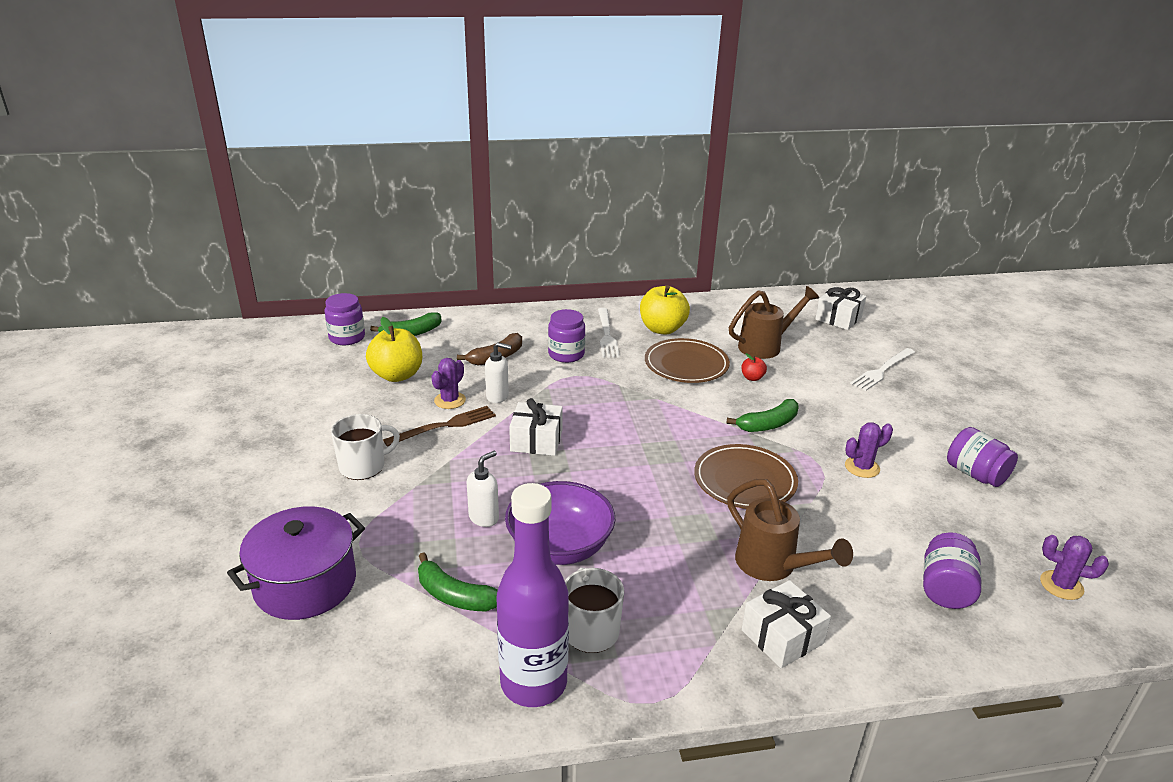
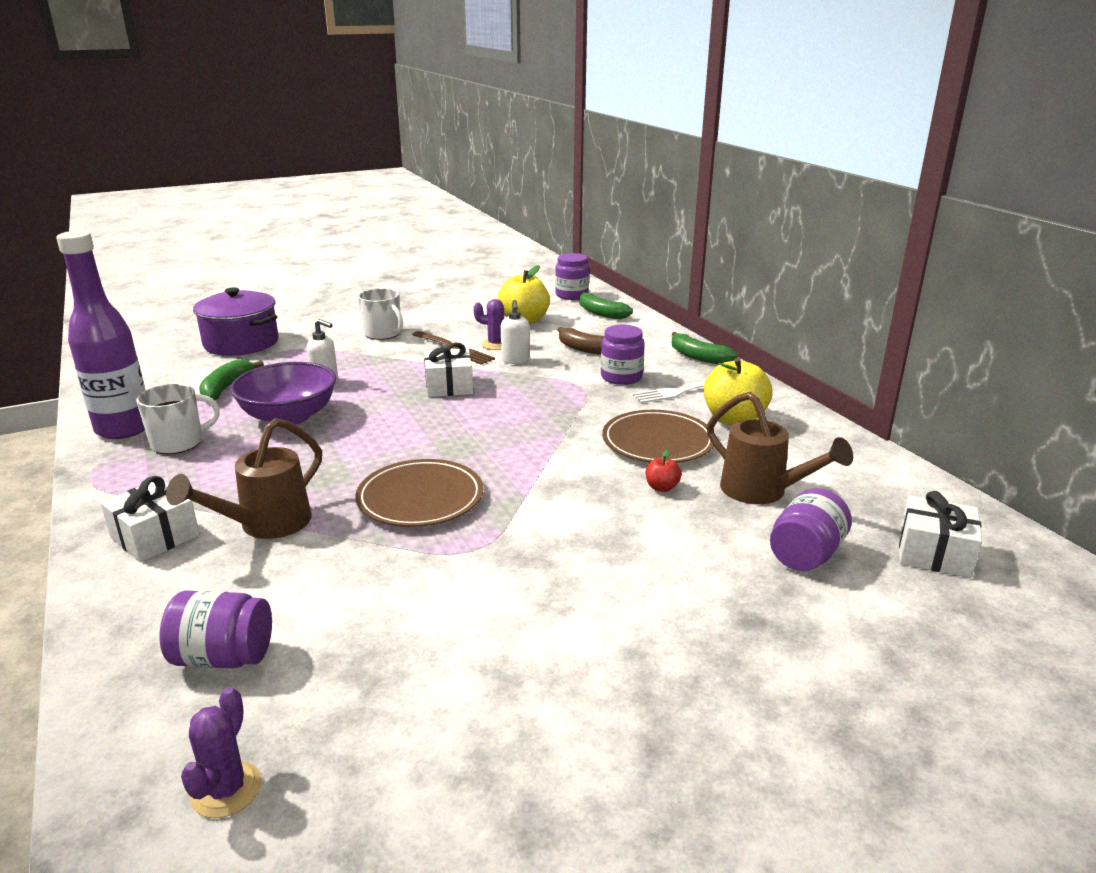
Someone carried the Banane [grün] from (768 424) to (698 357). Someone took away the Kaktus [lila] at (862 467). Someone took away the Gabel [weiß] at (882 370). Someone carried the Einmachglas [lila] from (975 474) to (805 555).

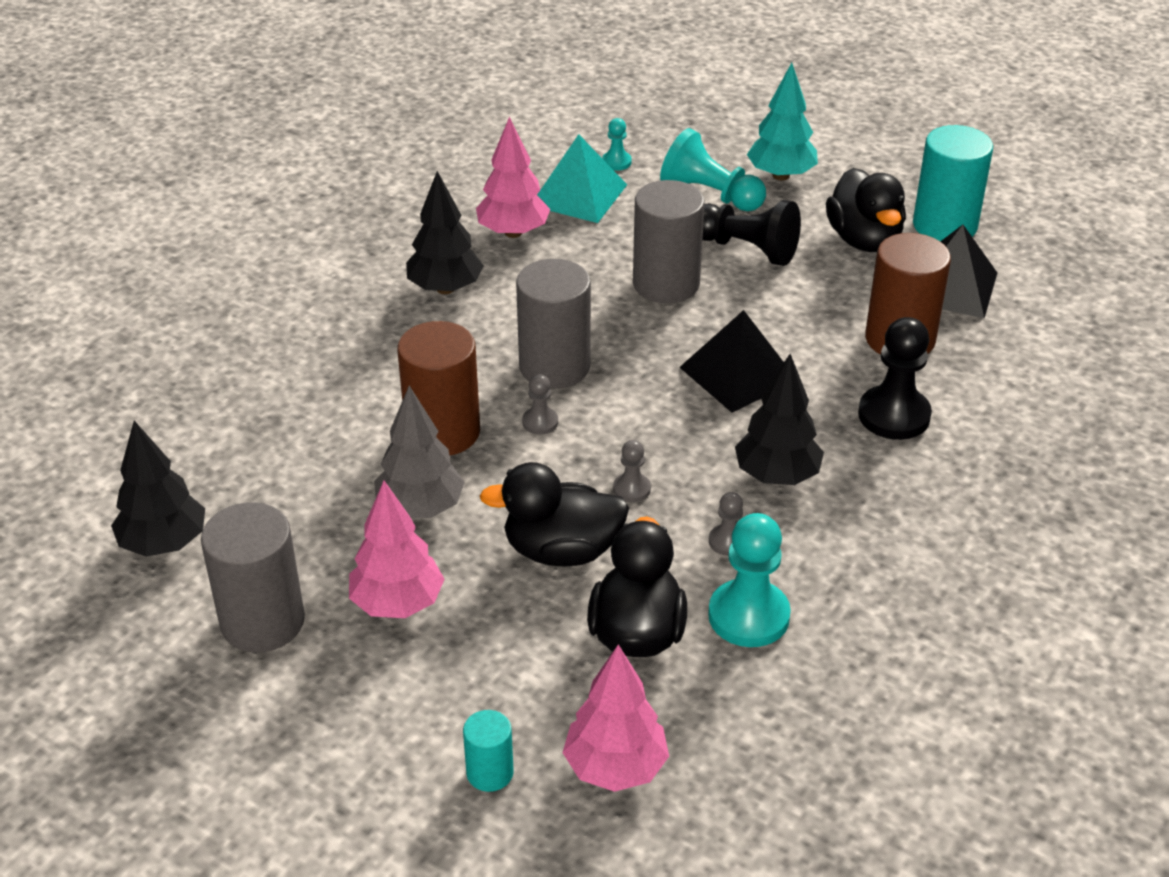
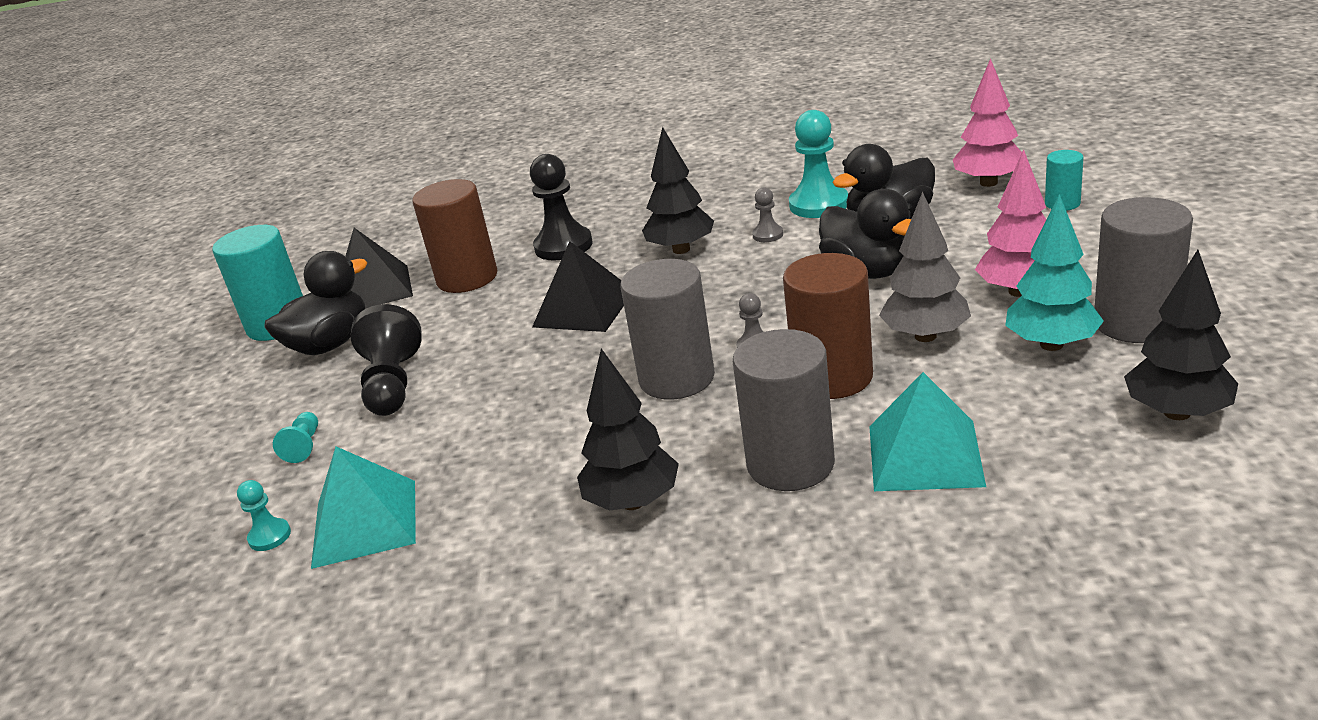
Someone took away the Baum [rosa] at (513 232). Someone took away the Bauer [grau] at (631 489). Someone carried the Vollzylinder [grau] from (666 284) to (790 464). Someone scaled the Bauer [türkis] at (710 195) by 0.50. Someone carried the Baum [türkis] from (781 175) to (1051 344). Someone put down the Pyramide [türkis] at (924 455).

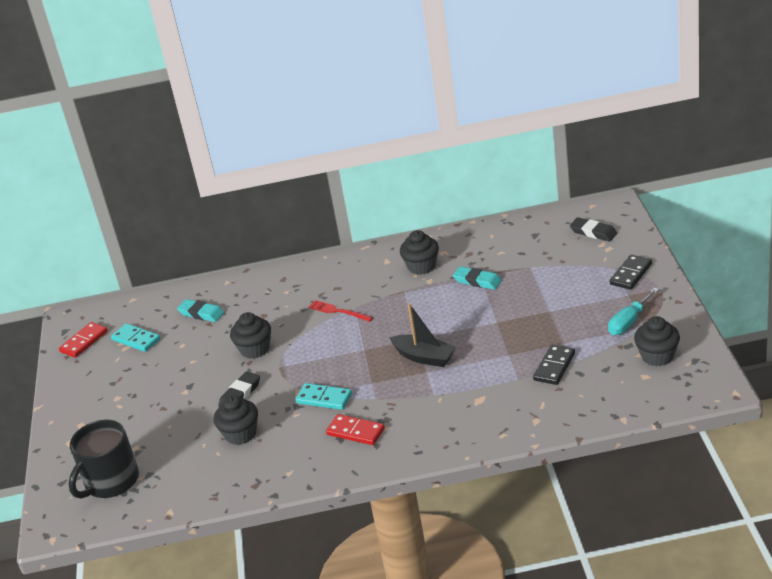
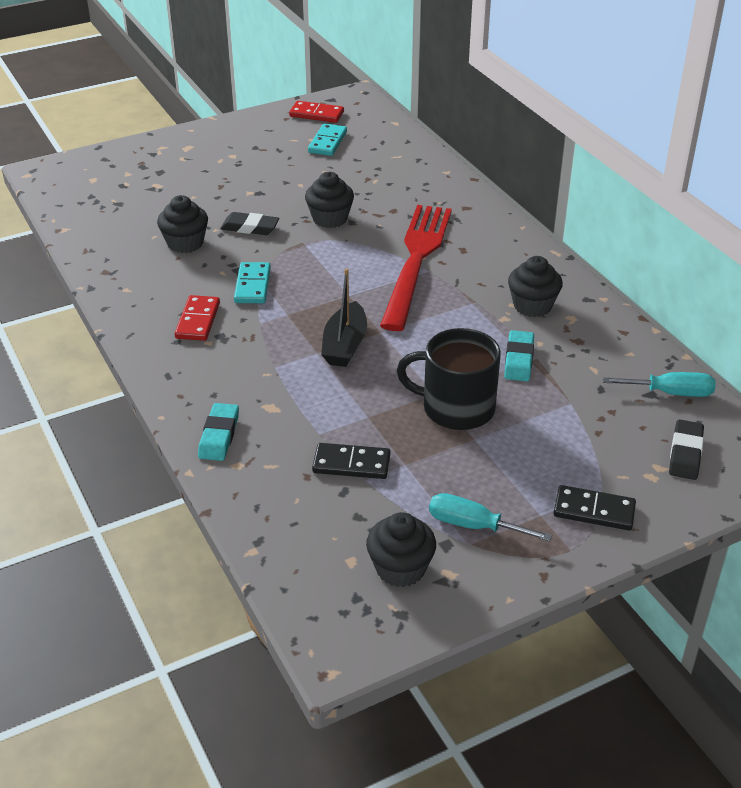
Someone carried the Tasse [schwarz] from (111 481) to (456 408). Someone carried the Radiergummi [türkis] from (201 313) to (219 436). Someone scaled the Gabel [rot] at (338 311) by 2.39. Someone put down the Schraubenzieher [türkis] at (670 393).

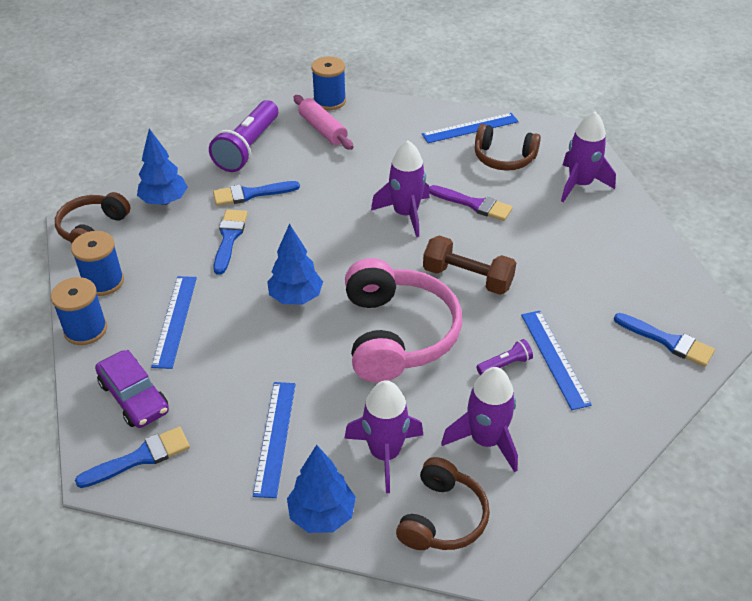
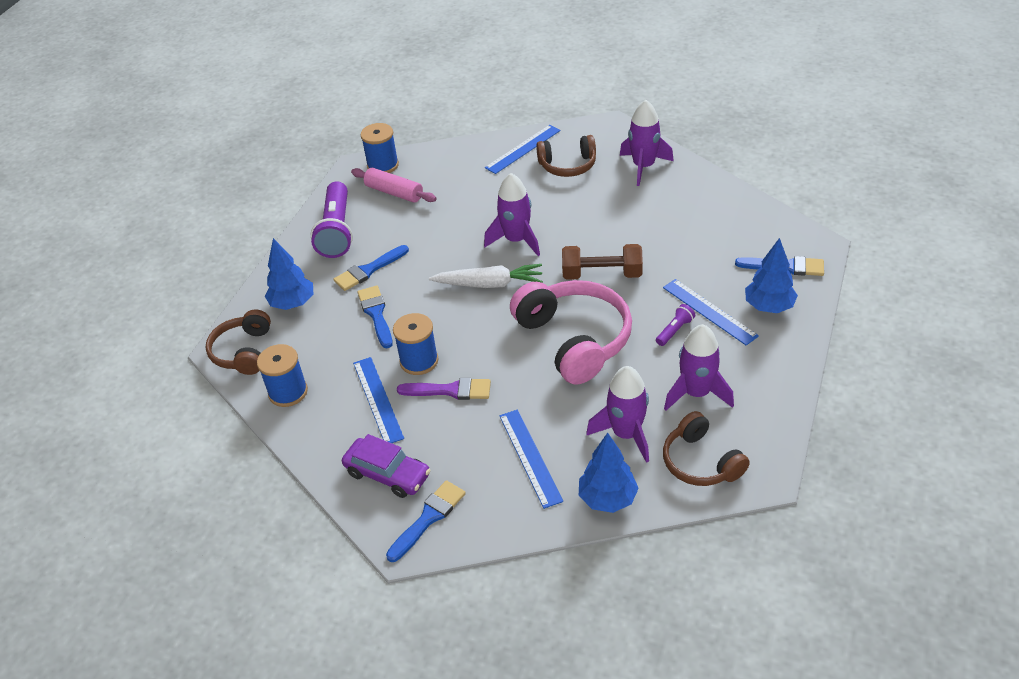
Someone carried the Garnrolle [blau] from (85 329) to (419 361). Someone carried the Baum [blau] from (296 297) to (768 306). Someone rotated the Kopfhörer [braun] at (442 517) by 150 degrees clockwise. Someone carried the Pinsel [lila] from (473 204) to (450 390). Someone put down the Karotte [weiß] at (489 284).

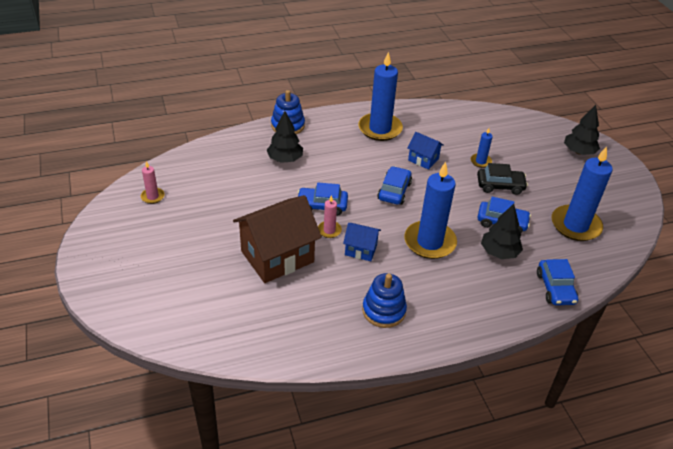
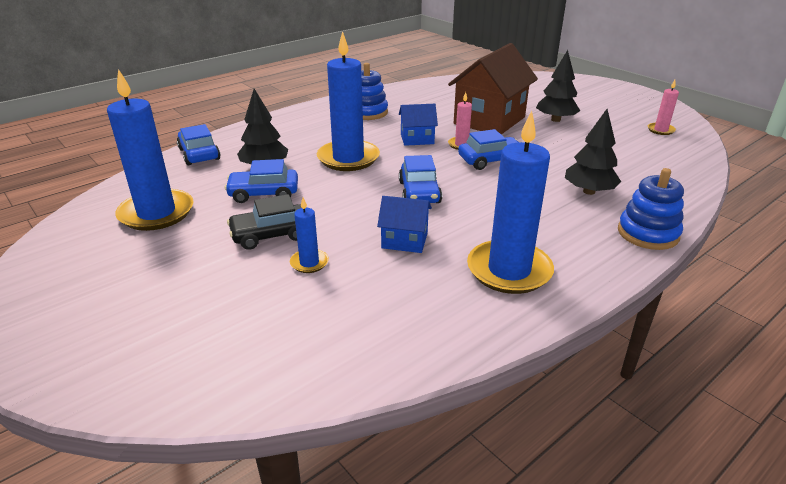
Someone carried the Baum [schwarz] from (578 152) to (555 120).

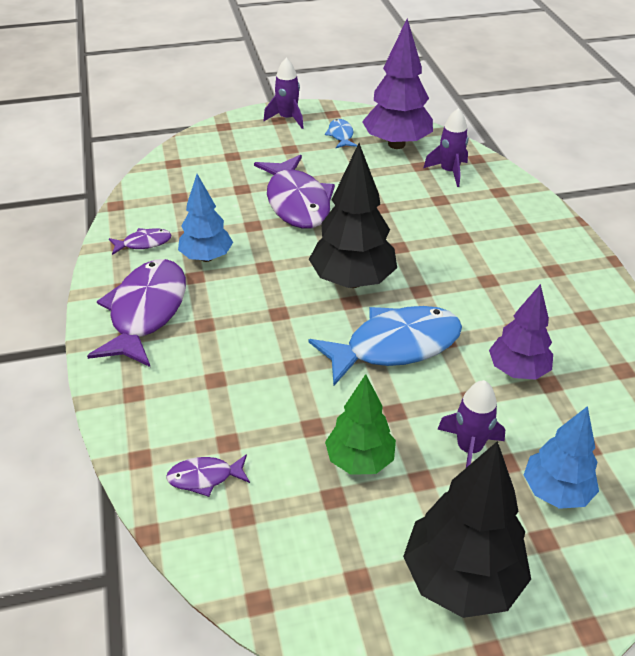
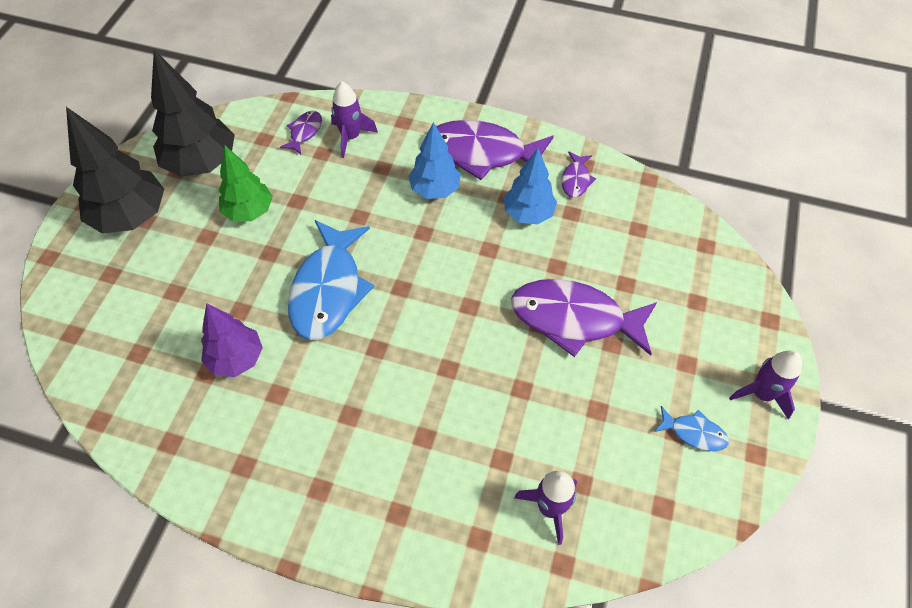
Someone rotated the Fisch [lila] at (146 312) by 150 degrees clockwise. Someone carried the Baum [schwarz] from (352 281) to (201 163). Someone took away the Baum [lila] at (396 144). Someone carried the Rakete [lila] from (469 448) to (351 137). Someone carried the Baum [blau] from (556 491) to (435 190).

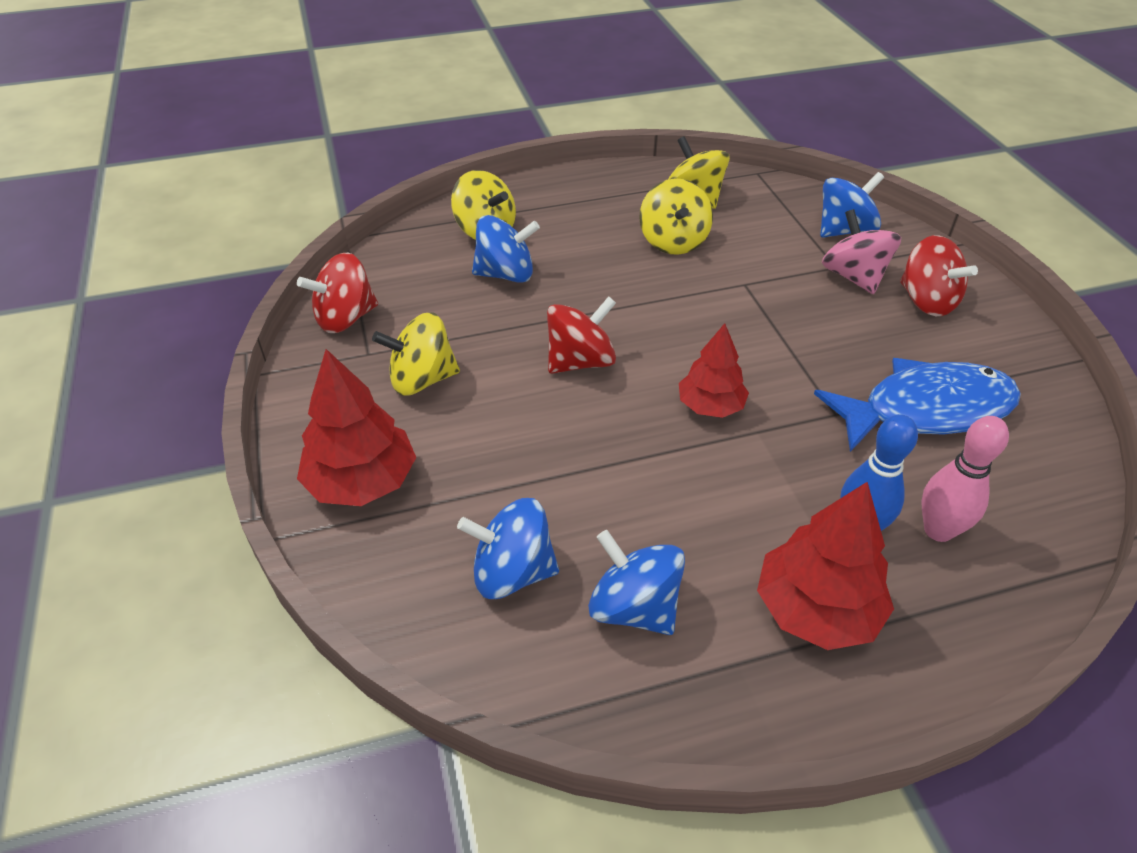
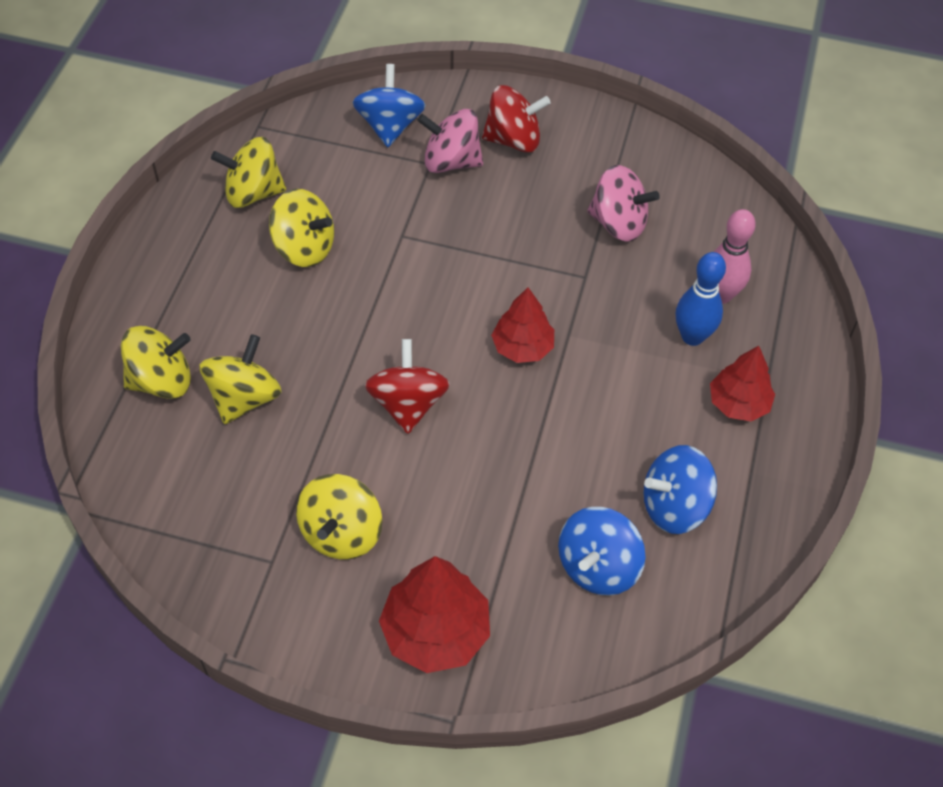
Someone took away the Kreisel [rot] at (345 318). Someone repainted the Kreisel [blau] at (506 274), which became the Kreisel [gelb] at (244 398). Someone scaled the Baum [rot] at (816 610) by 0.66. Someone swapped the Fisch [blau] at (926 410) for the Kreisel [rosa] at (618 223).

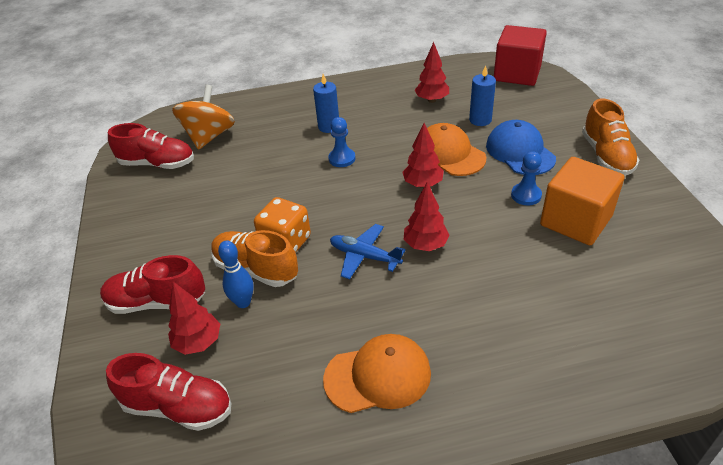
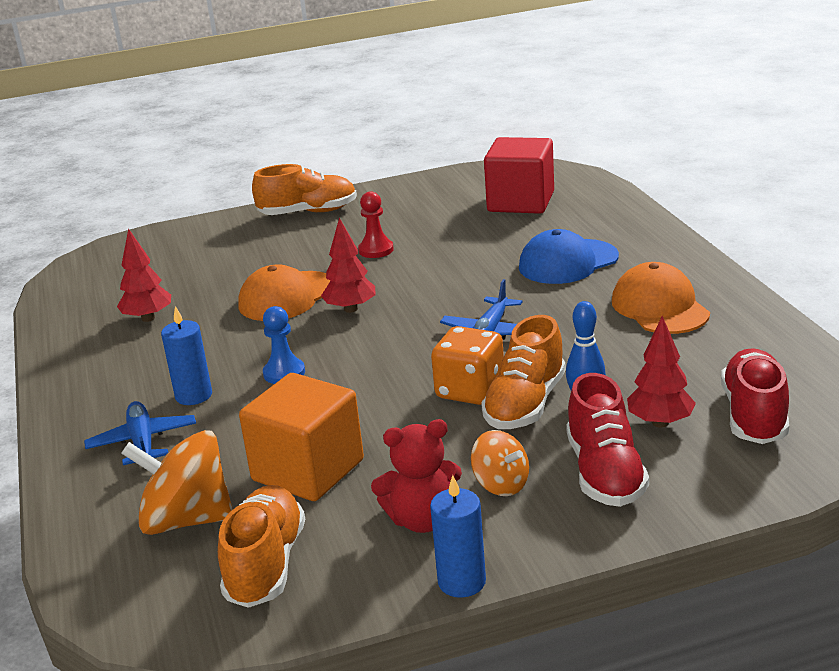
Someone repainted the Schuh [rot] at (157 164), which became the Schuh [orange] at (266 565). Someone took away the Baum [rot] at (425 245). Someone carried the Kerze [blau] from (480 120) to (462 582). Someone carried the Kappe [blau] from (520 152) to (568 262). Someone carried the Kubus [rot] from (517 74) to (521 202). Someone repainted the Bauer [blau] at (526 195), which became the Bauer [rot] at (376 250). Someone carried the Kubus [orange] from (575 221) to (308 470). Someone put down the Flugzeug [blau] at (143 442). Someone put down the Teddybär [rot] at (422 520). Someone put down the Kreisel [orange] at (501 484).

